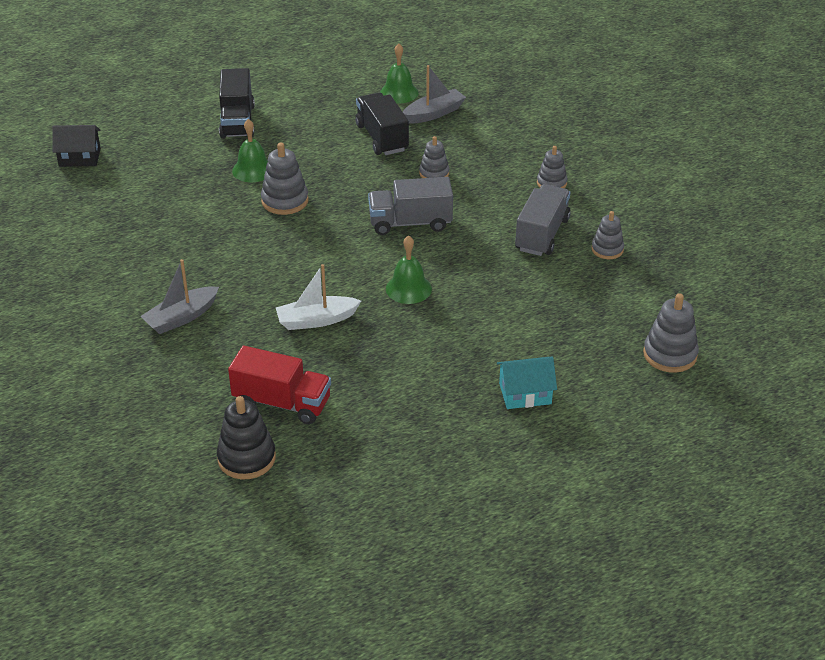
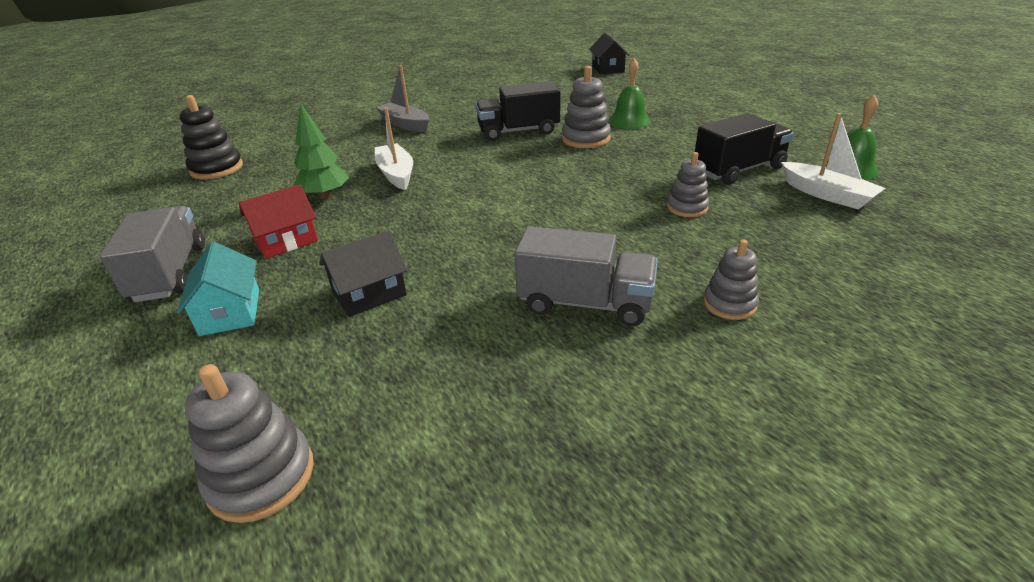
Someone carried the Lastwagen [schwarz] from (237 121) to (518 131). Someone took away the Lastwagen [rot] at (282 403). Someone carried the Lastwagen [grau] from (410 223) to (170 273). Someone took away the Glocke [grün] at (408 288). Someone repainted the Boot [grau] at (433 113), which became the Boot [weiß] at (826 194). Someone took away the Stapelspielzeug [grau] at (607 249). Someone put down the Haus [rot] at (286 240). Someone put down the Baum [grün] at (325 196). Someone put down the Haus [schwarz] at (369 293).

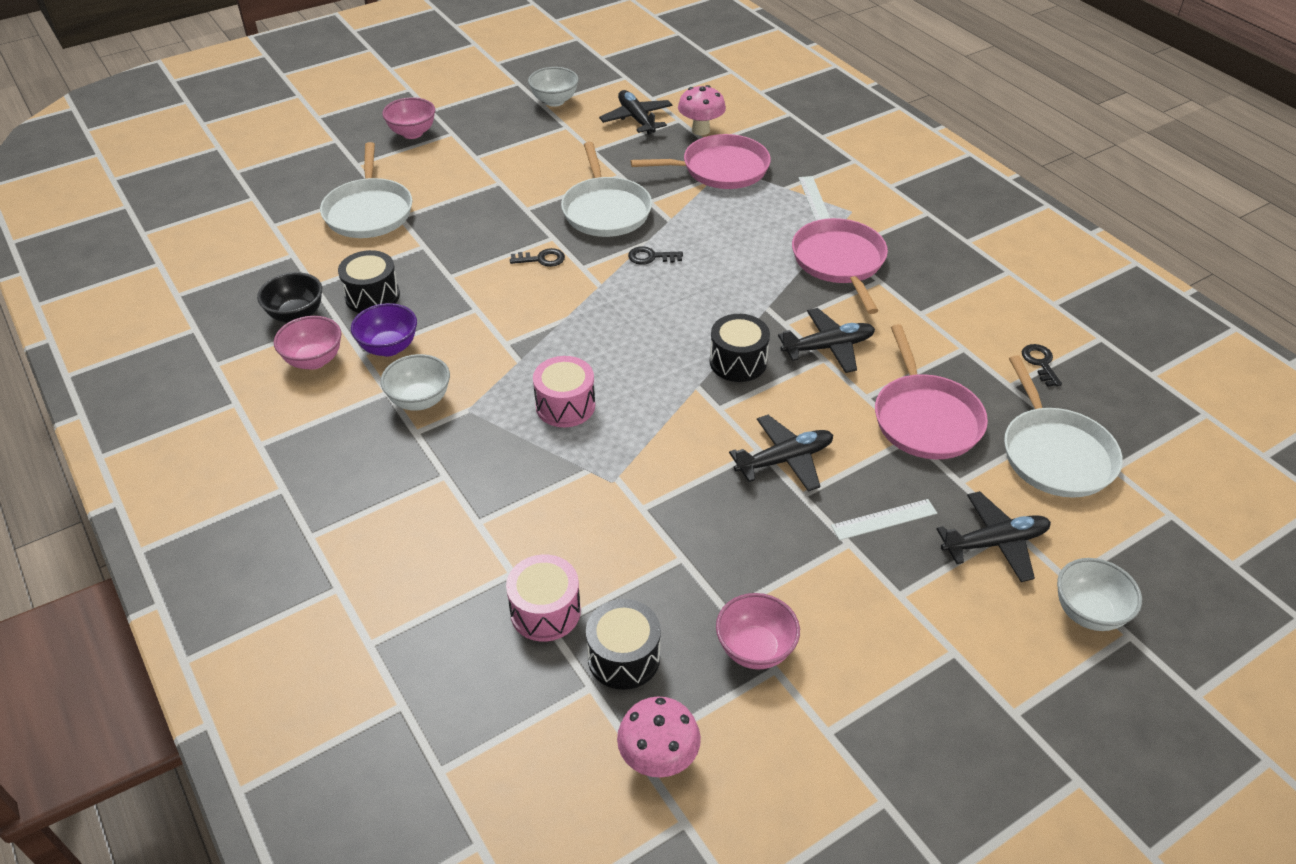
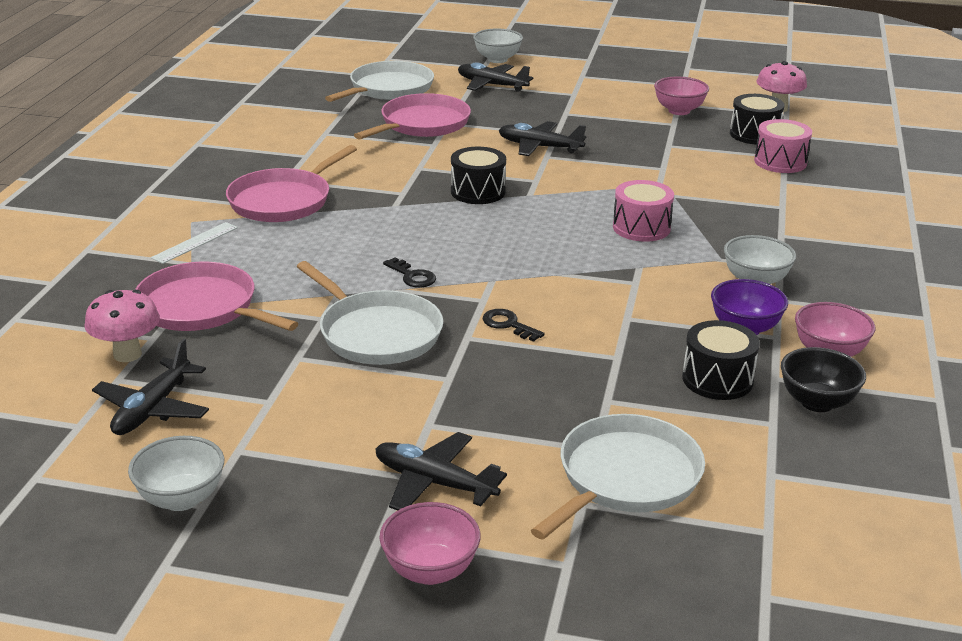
Someone rotated the Pfanne [weiß] at (605 210) by 105 degrees clockwise. Someone carried the Flugzeug [schwarz] from (828 347) to (434 482). Someone took away the Lineal [weiß] at (884 520). Someone took away the Schlüssel [schwarz] at (1040 363).

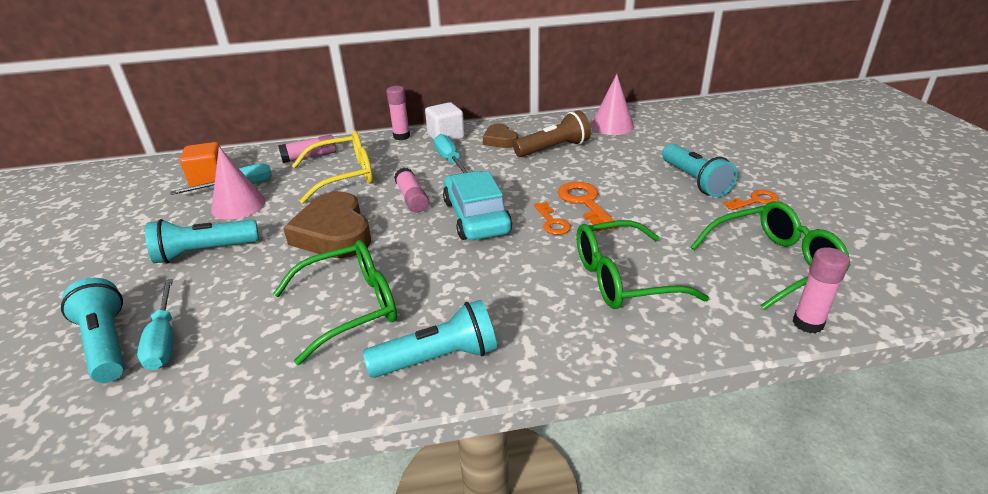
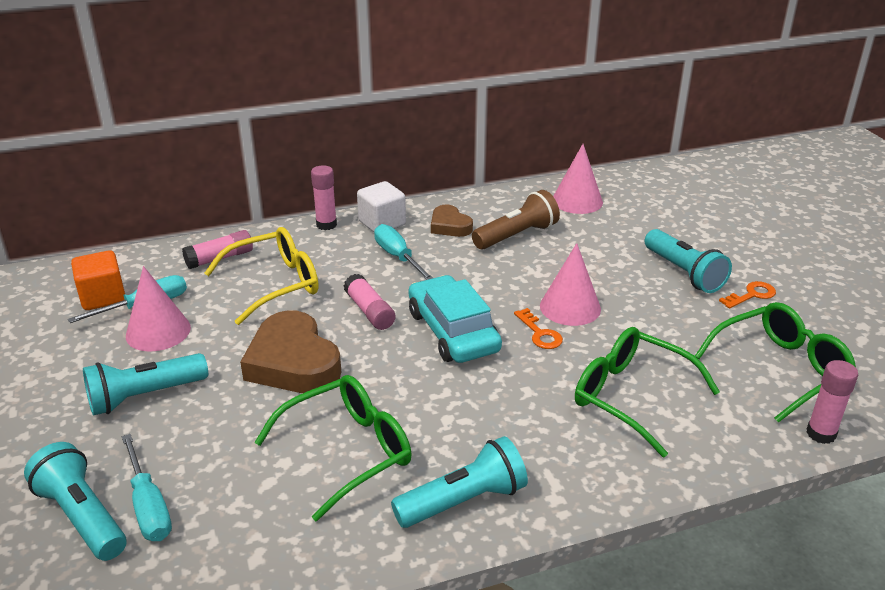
Someone swapped the Schlüssel [orange] at (585 203) for the Kegel [rosa] at (570 307). Someone rotated the Brille [grün] at (623 278) by 60 degrees clockwise.

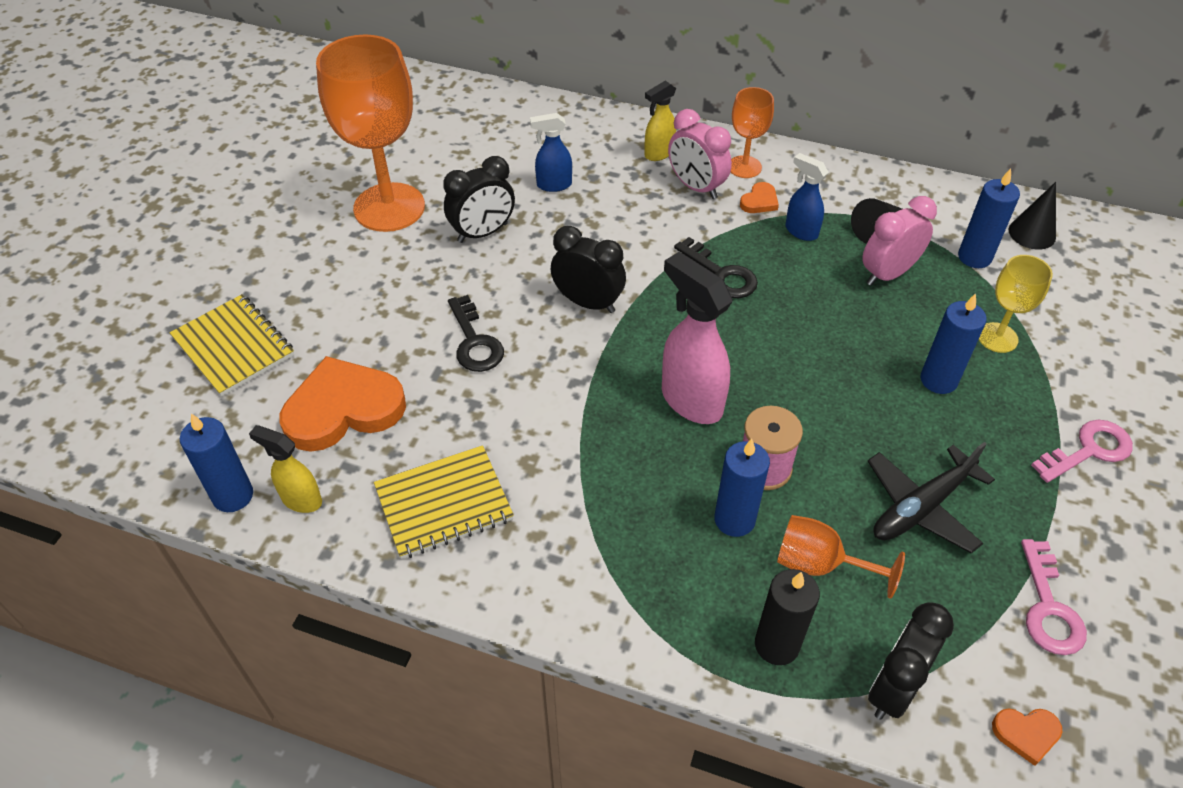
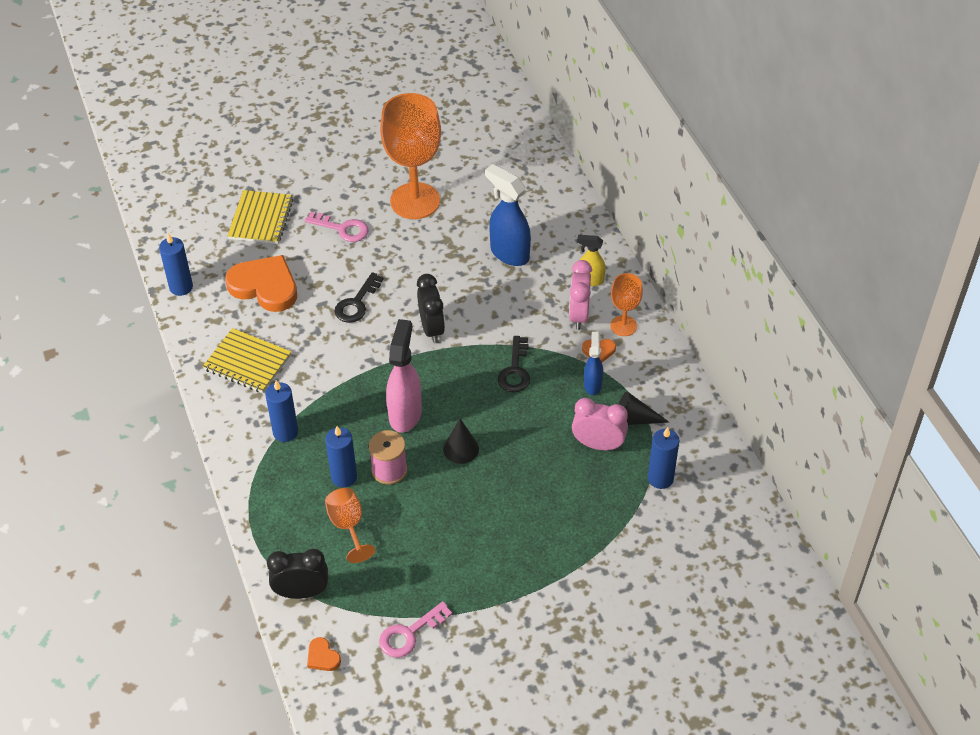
Someone took away the Sprühflasche [gelb] at (301 500). Someone took away the Wecker [schwarz] at (482 233). Someone scaled the Sprühflasche [blau] at (553 185) by 1.74. Someone took away the Kerze [schwarz] at (777 645). Someone took away the Flugzeug [schwarz] at (921 507). Someone carried the Kerze [blau] from (938 380) to (285 432). Someone took away the Kelch [gelb] at (997 338). Someone carried the Kegel [schwarz] from (1032 233) to (461 449). Someone carried the Schlüssel [rosa] from (1088 450) to (342 228).

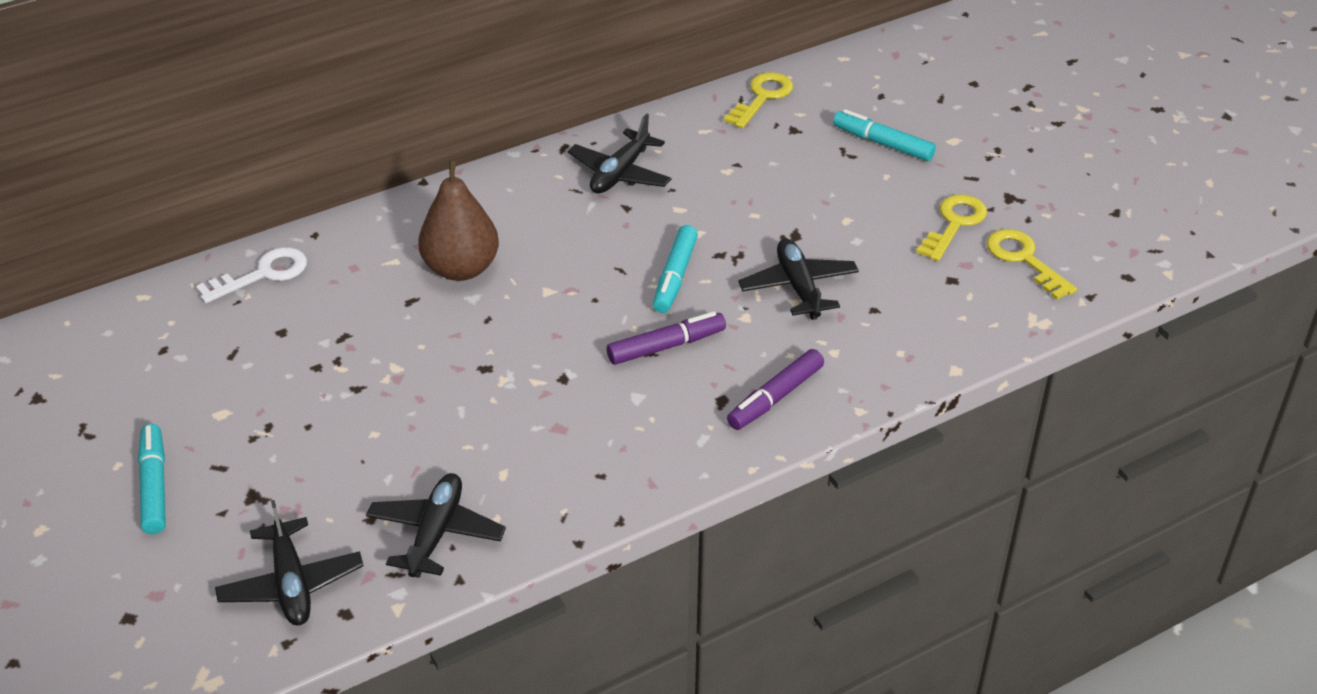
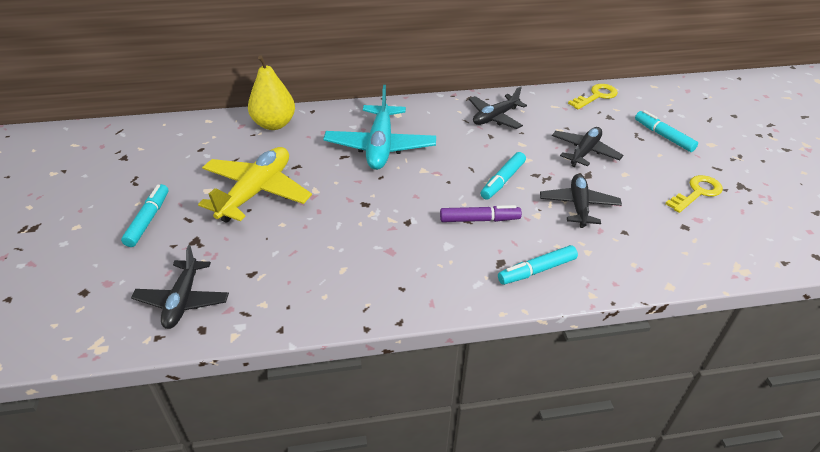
Someone swapped the Schlüssel [weiß] at (263 274) for the Birne [gelb] at (274 124). Someone carried the Flugzeug [schwarz] from (436 533) to (584 152). Someone swapped the Birne [braun] at (461 269) for the Flugzeug [türkis] at (380 146). Someone repainted the Filzstift [lila] at (775 397), which became the Filzstift [türkis] at (537 270). Someone took away the Schlüssel [gelb] at (1024 259). Someone put down the Flugzeug [gelb] at (256 192).

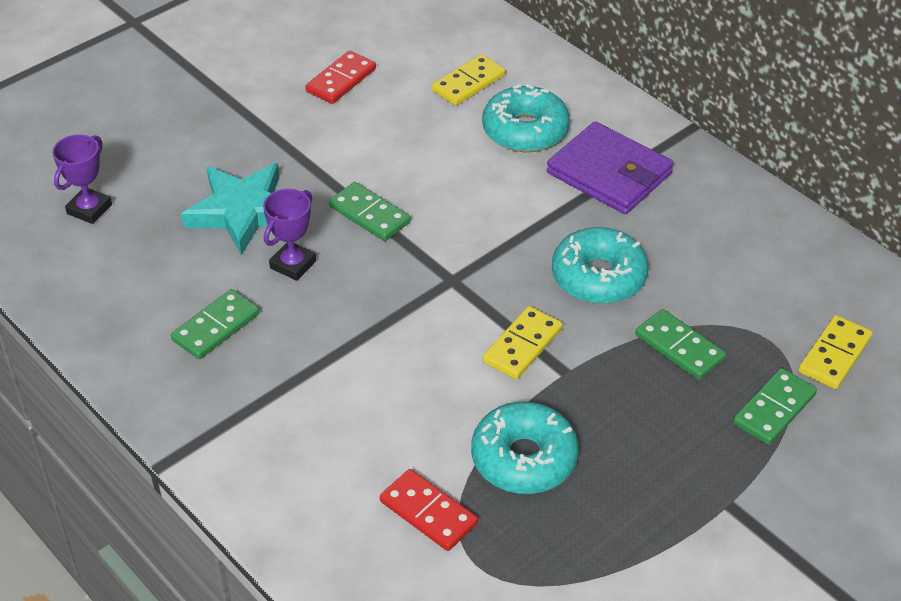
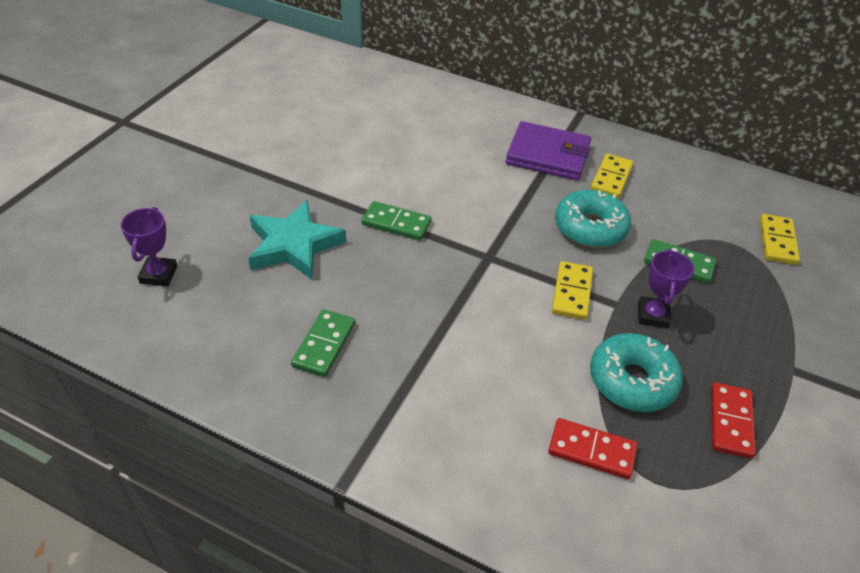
Someone carried the Pokal [lila] from (293 264) to (653 315). Someone carried the Dominostein [rot] from (341 80) to (731 422). Someone carried the Dominostein [gelb] from (468 83) to (611 178). Someone took away the Donut [türkis] at (525 130). Someone took away the Dominostein [grün] at (774 409).

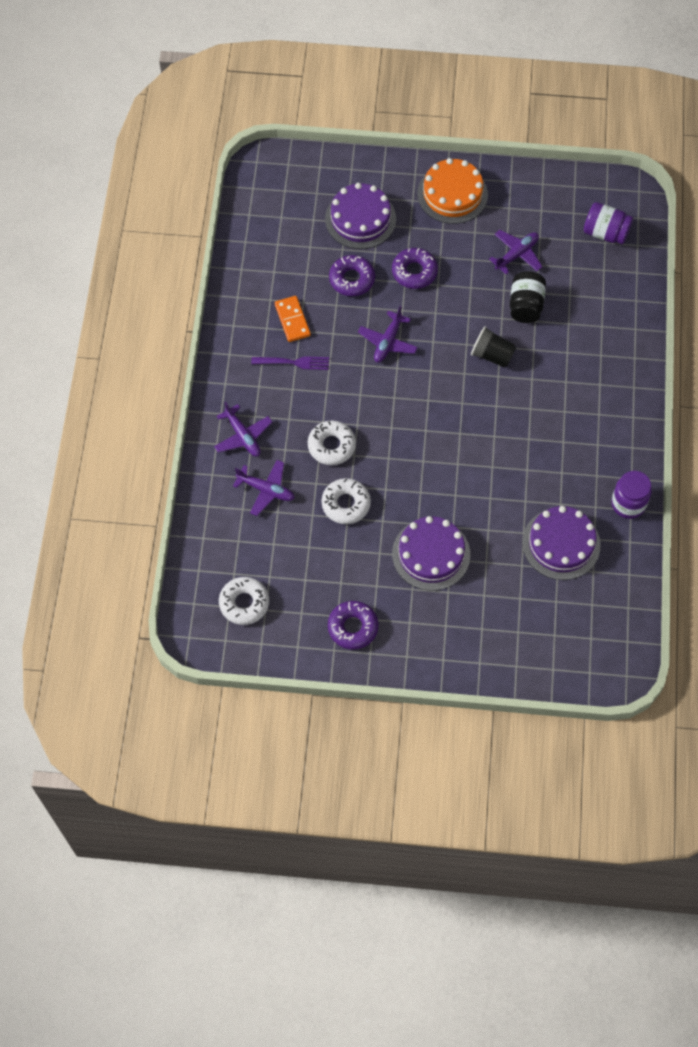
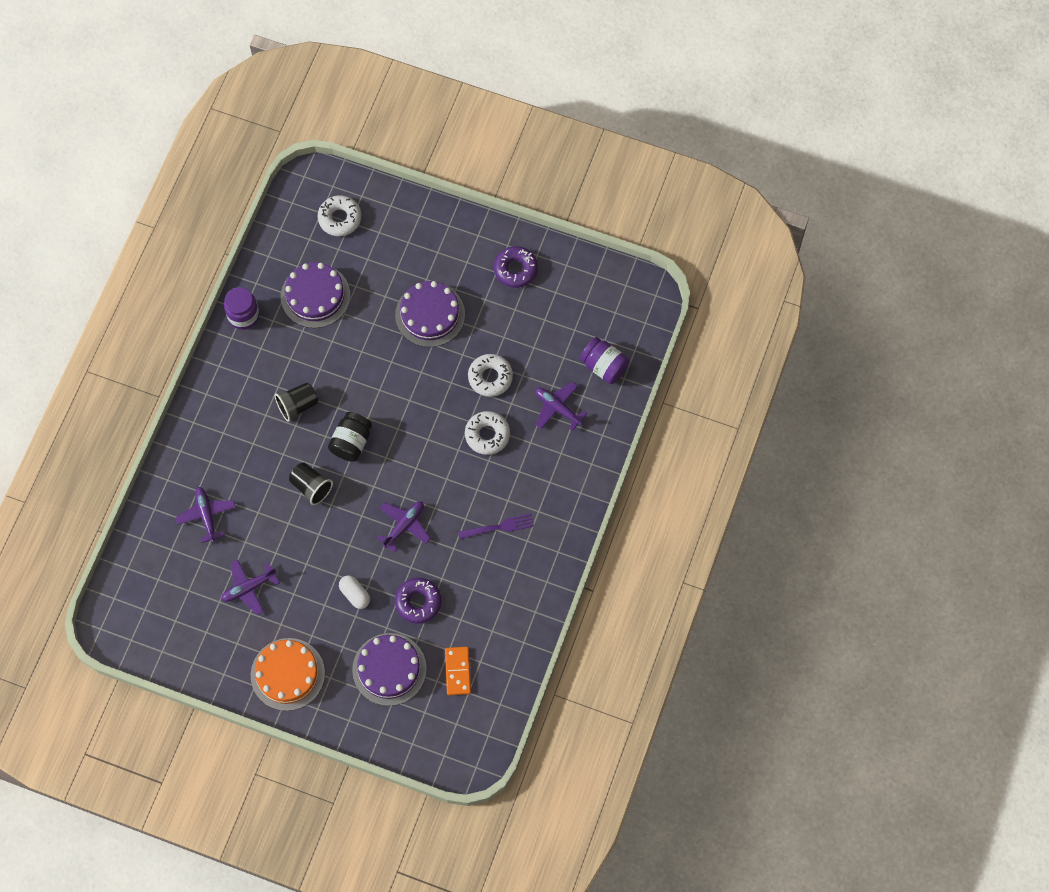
Someone carried the Flugzeug [lila] from (243 436) to (206 515). Someone carried the Donut [weiß] from (244 603) to (340 218). Someone rotated the Gabel [lila] at (294 362) by 150 degrees clockwise. Someone carried the Dominostein [orange] from (292 320) to (457 671). Someone swapped the Donut [lila] at (414 272) for the Kapsel [weiß] at (355 594). Someone carried the Einmachglas [schwarz] from (525 306) to (351 442). Someone carried the Einmachglas [lila] from (605 233) to (604 366). Someone put down the Becher [schwarz] at (297 405).

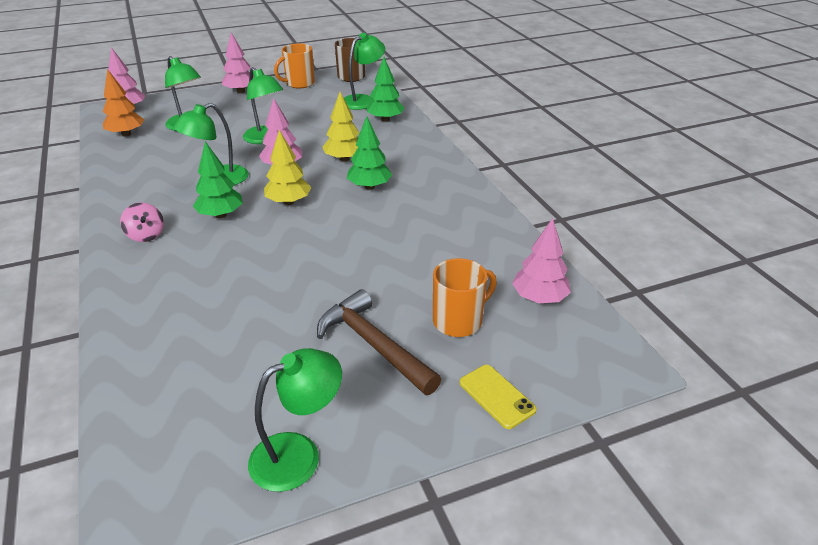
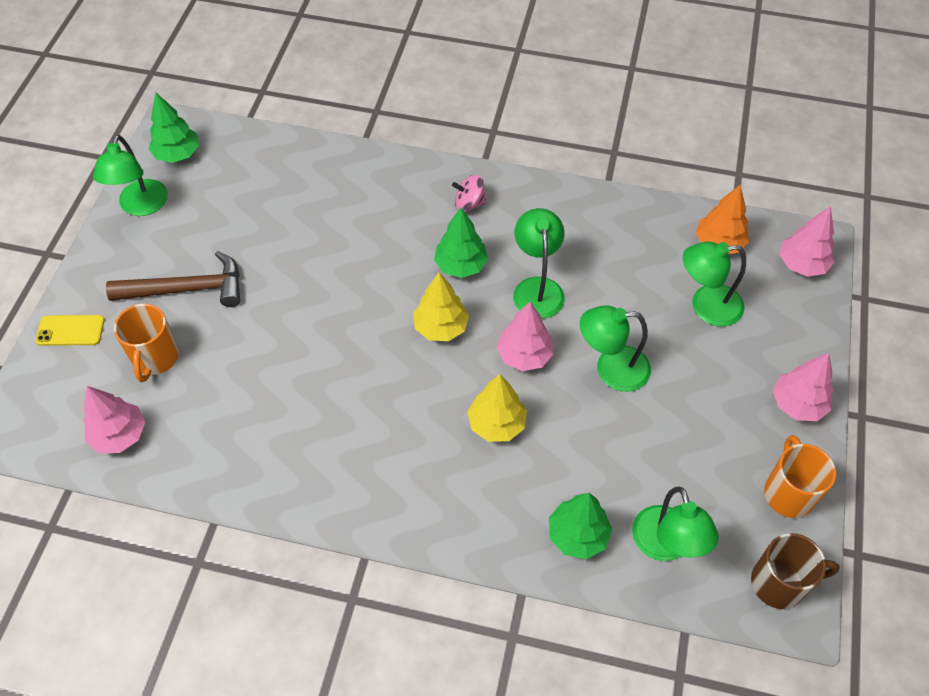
Someone carried the Baum [grün] from (369 186) to (178 154).

